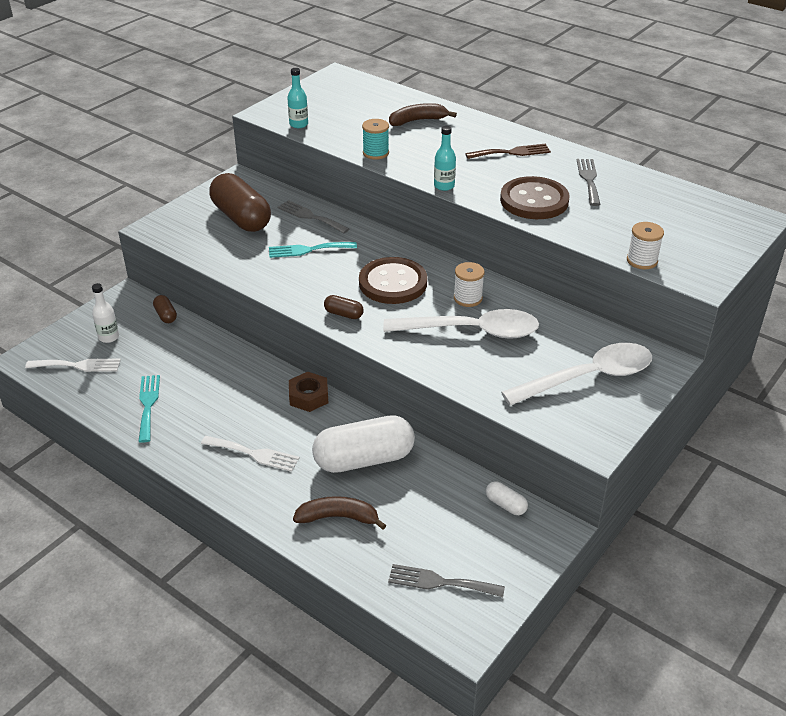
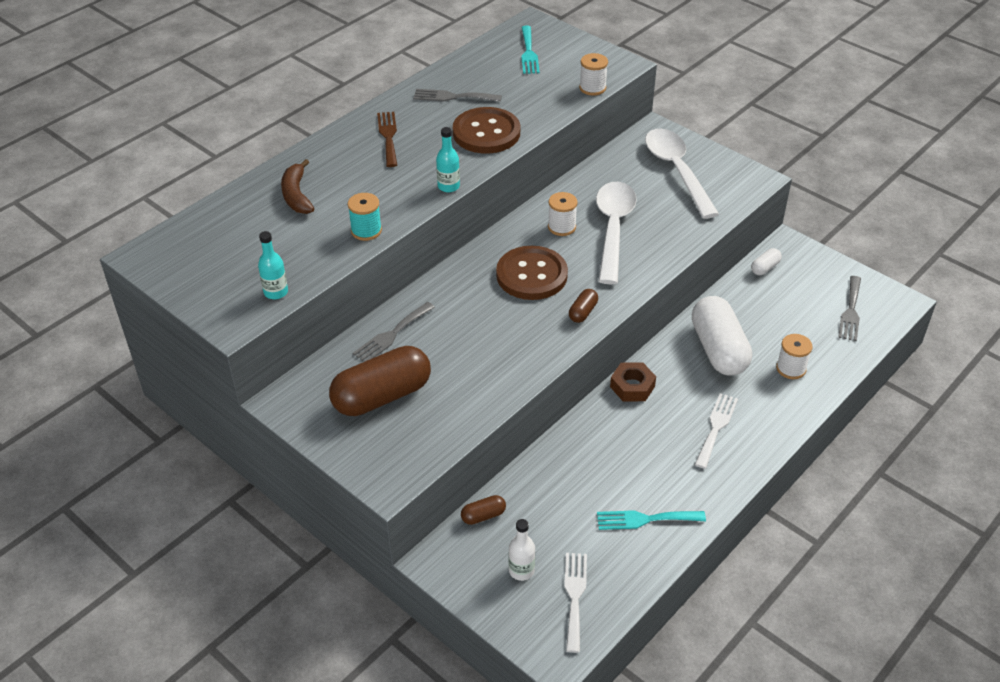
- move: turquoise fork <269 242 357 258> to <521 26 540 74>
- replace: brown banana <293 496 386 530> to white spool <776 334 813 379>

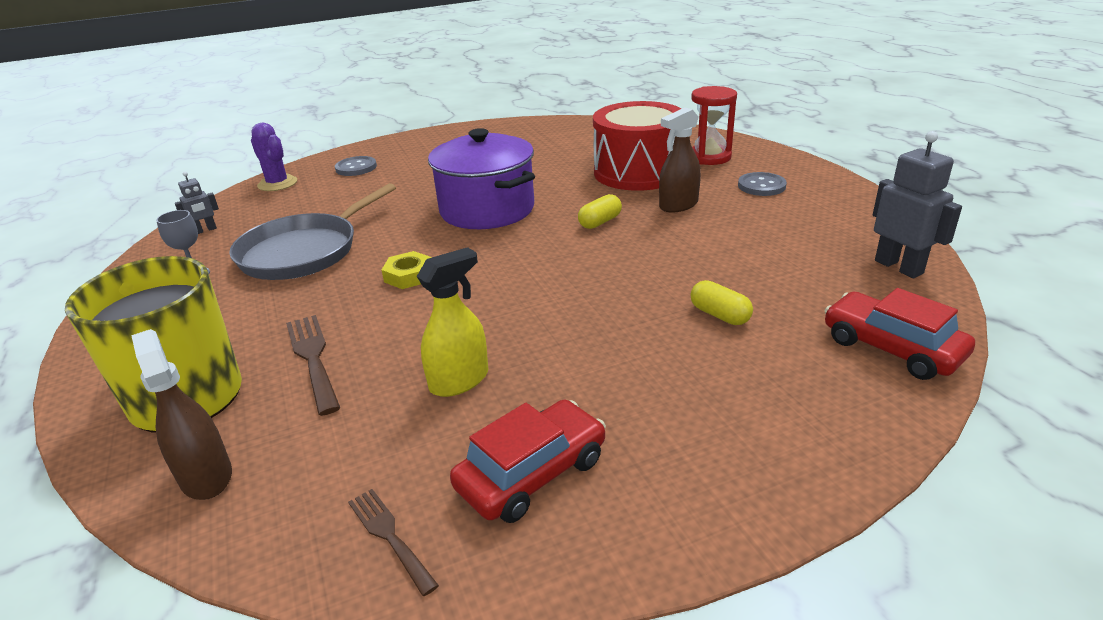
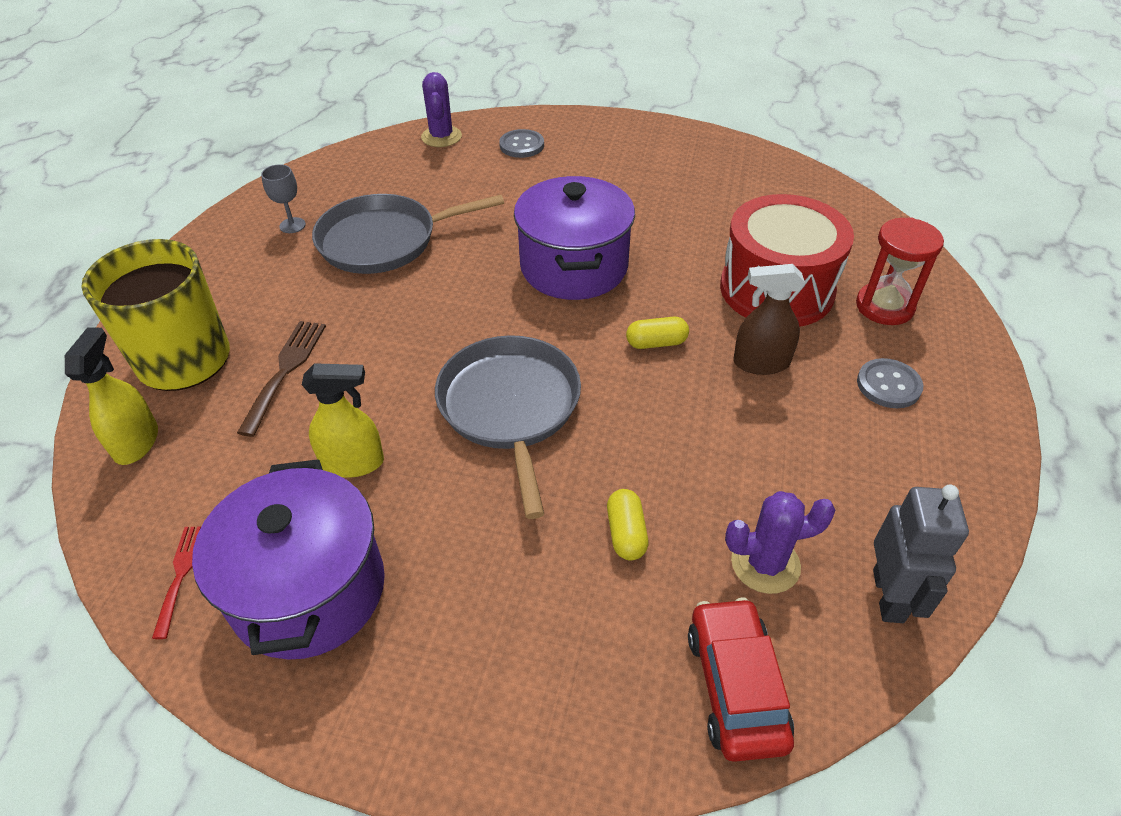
- recolor: brown spray bottle <131 329 232 500> to yellow spray bottle <65 327 158 465>
- delete: grey robot <175 172 219 234>
- recolor: brown fork <348 489 439 596> to red fork <152 526 201 639>
- delete: yellow nut <382 251 432 289>
- replace: red car <450 399 606 523> to purple pot <192 459 385 660>
- insert: grey pan <435 335 581 519>
- insert: purple cactus <725 491 835 594>

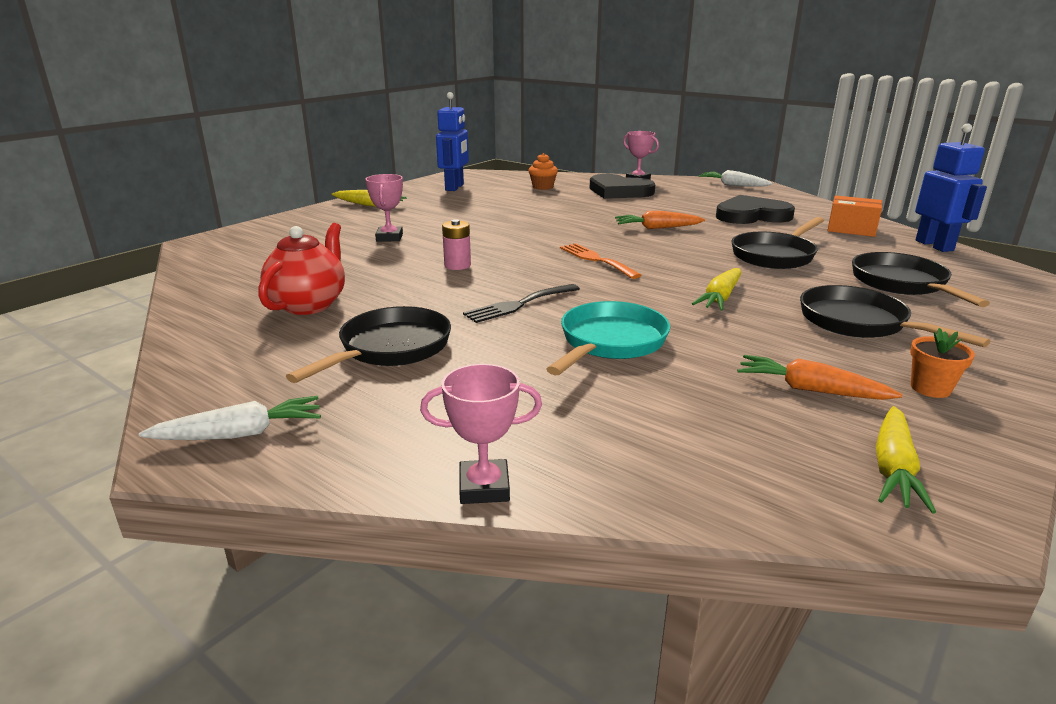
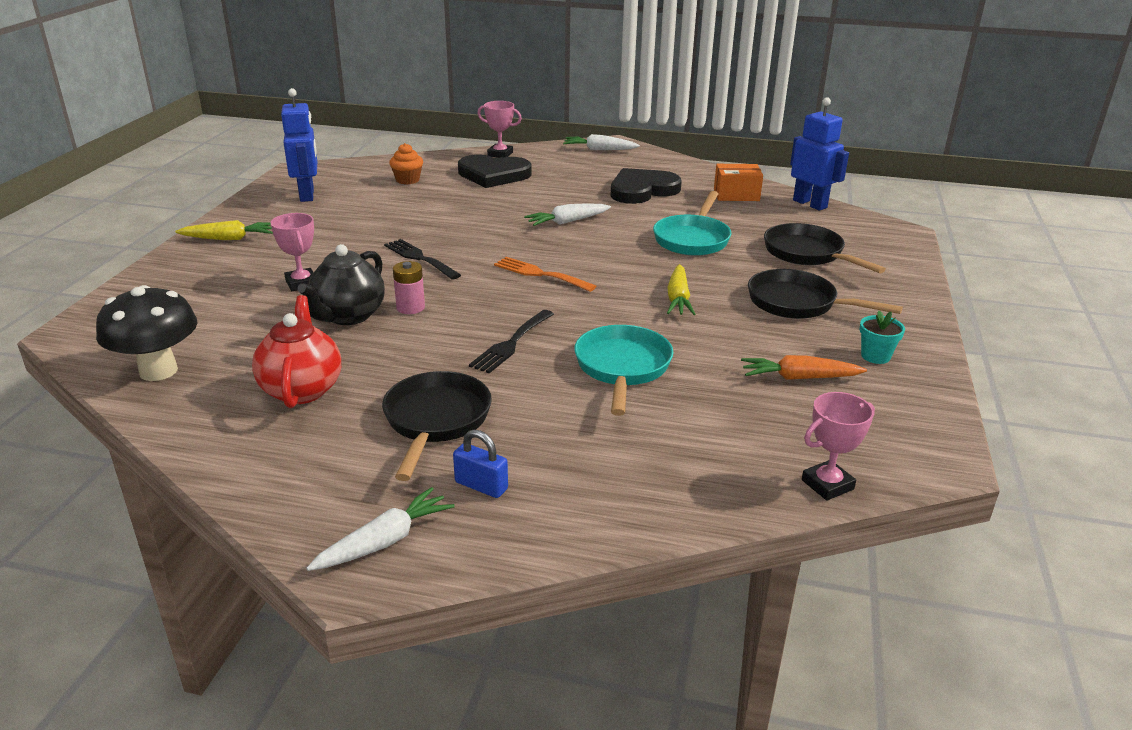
- move: pink trophy <420 364 542 504> to <802 392 875 501>
- recolor: orange carrot <615 211 705 229> to white carrot <524 203 611 226>
- recolor: black pan <731 217 824 269> to turquoise pan <653 191 731 256>
- delete: yellow carrot <876 406 936 514>
- recolor: orange flower pot <910 328 975 398> to turquoise flower pot <859 310 905 364>
- insert: black mushroom <96 285 197 381>
- insert: black teapot <298 244 385 325>
- insert: black fork <384 239 461 280>
- insert: blue padlock <453 430 508 498>

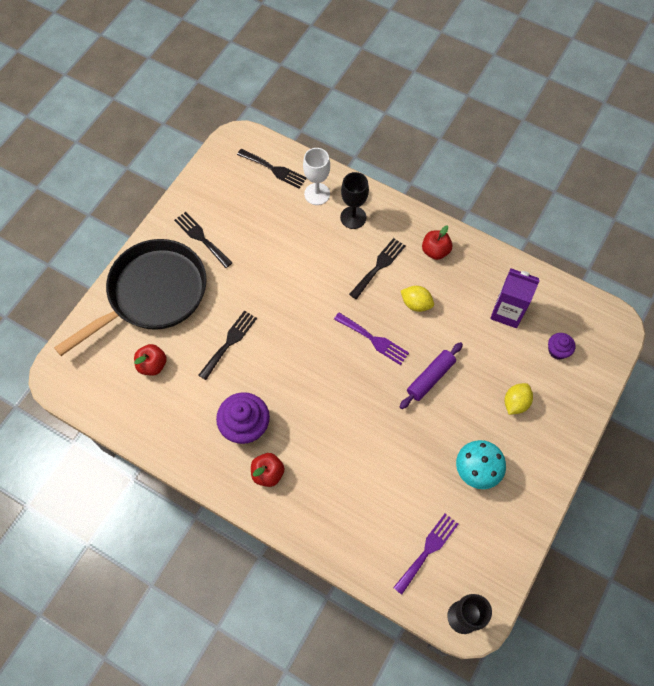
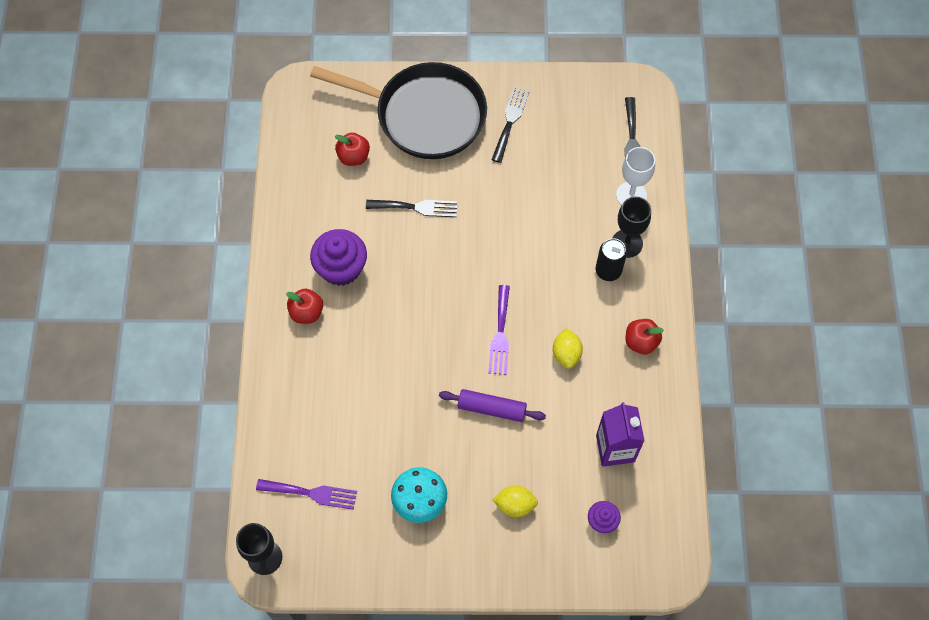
- delete: black fork <349 238 405 300>
- insert: black can <596 238 627 281>

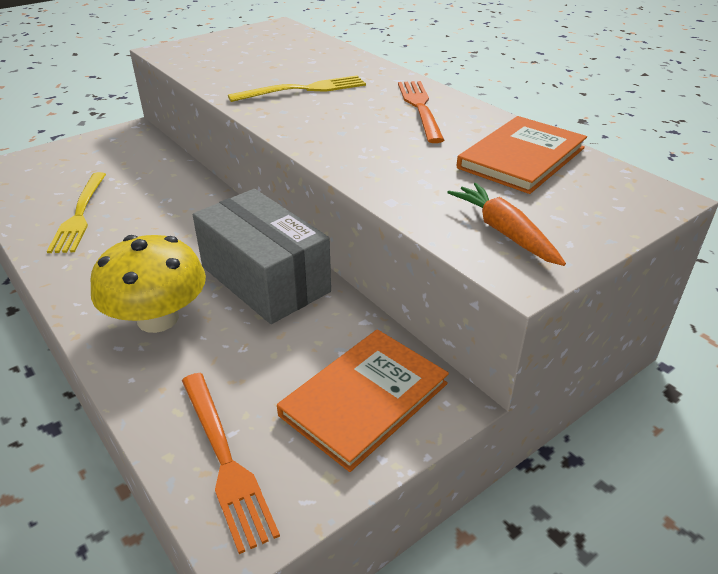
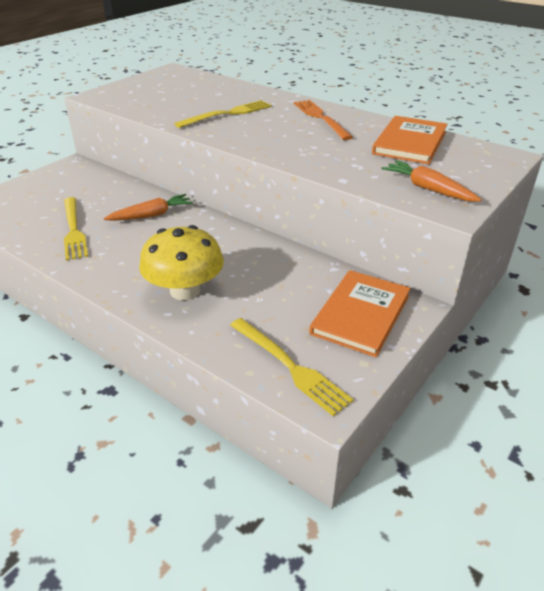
- recolor: orange fork <182 373 280 554> to yellow fork <230 318 354 416>
- delete: grey box <193 189 331 324>
- insert: orange carrot <104 194 193 221>

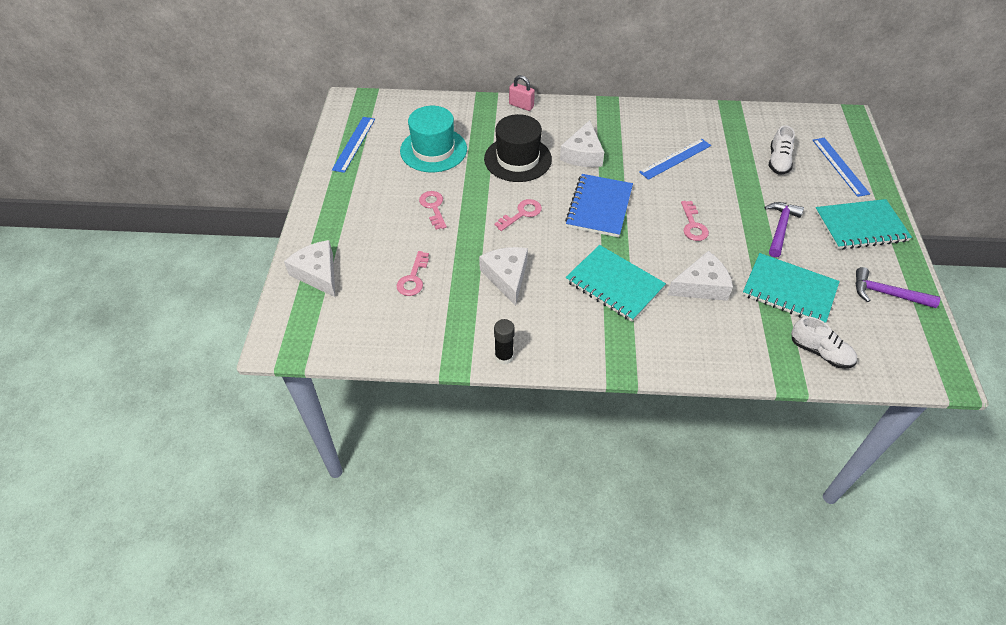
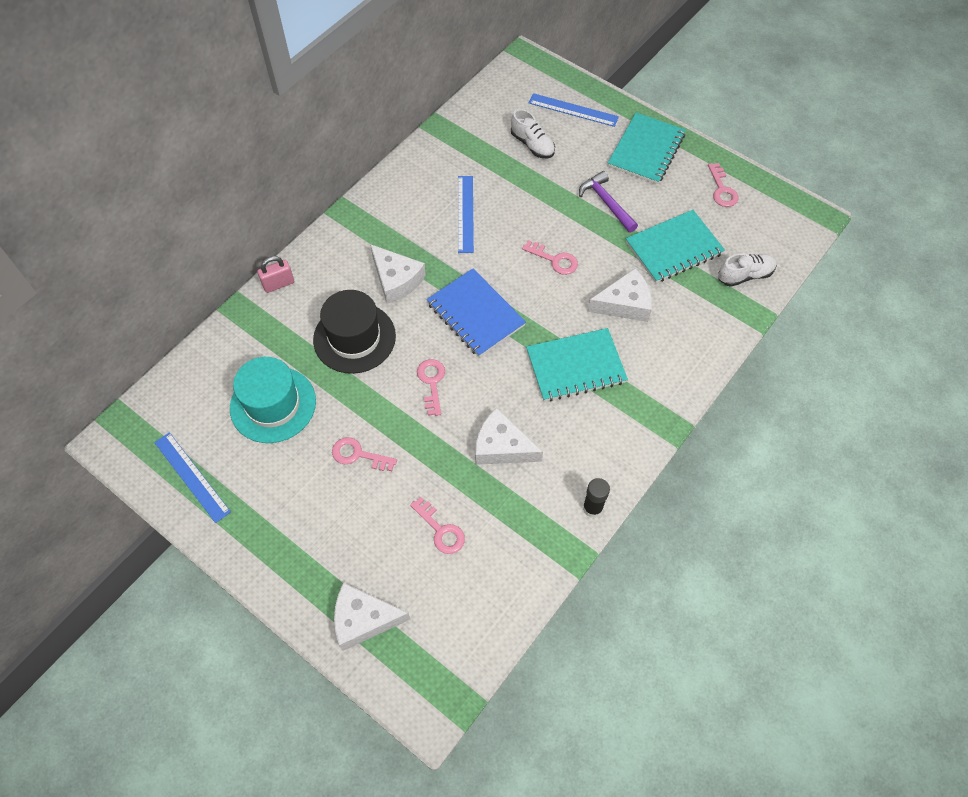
- rotate: white cheese <668 251 733 301> = <588 268 652 322> 60 degrees clockwise
- replace: purple hammer <856 267 940 308> to pink key <708 163 739 207>

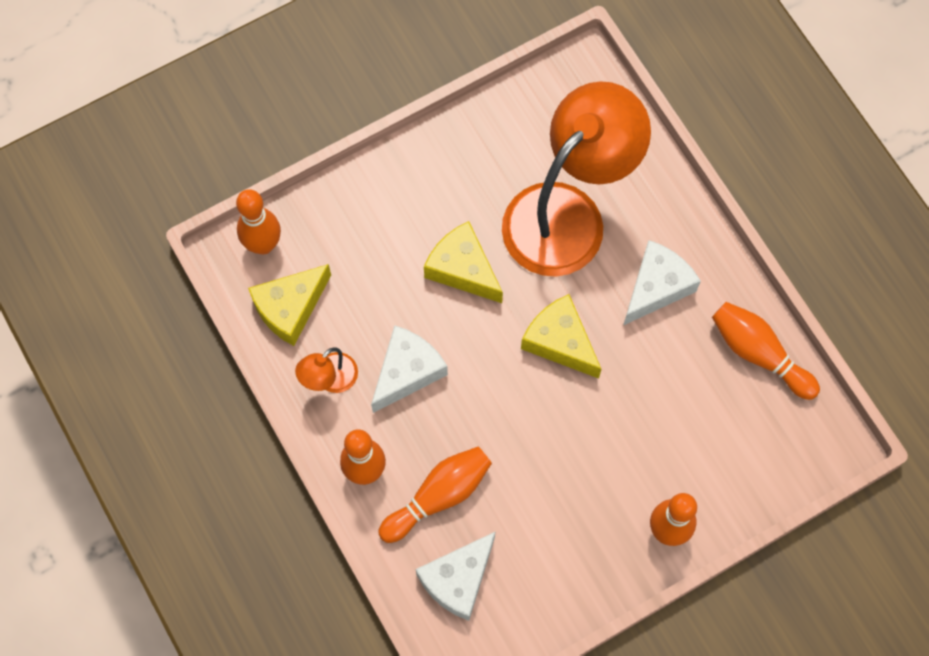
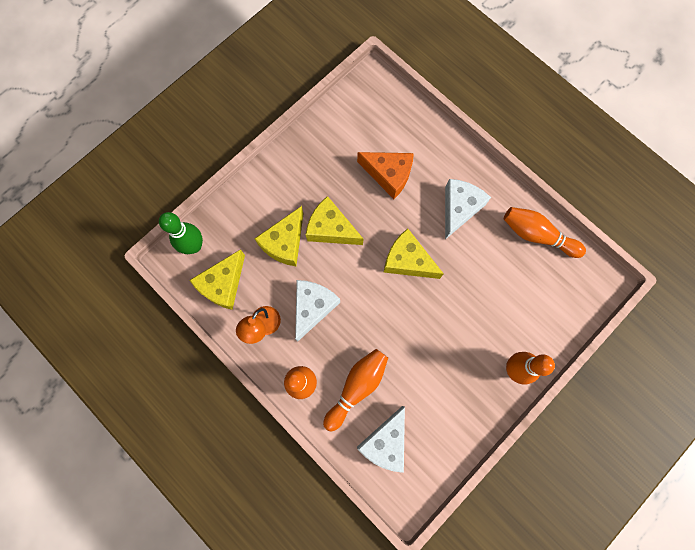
- recolor: orange bowling pin <236 189 281 254> to green bowling pin <159 212 203 254>
- replace: orange lamp <502 81 651 277> to orange cheese <357 152 414 199>
- insert: yellow cheese <254 206 304 266>

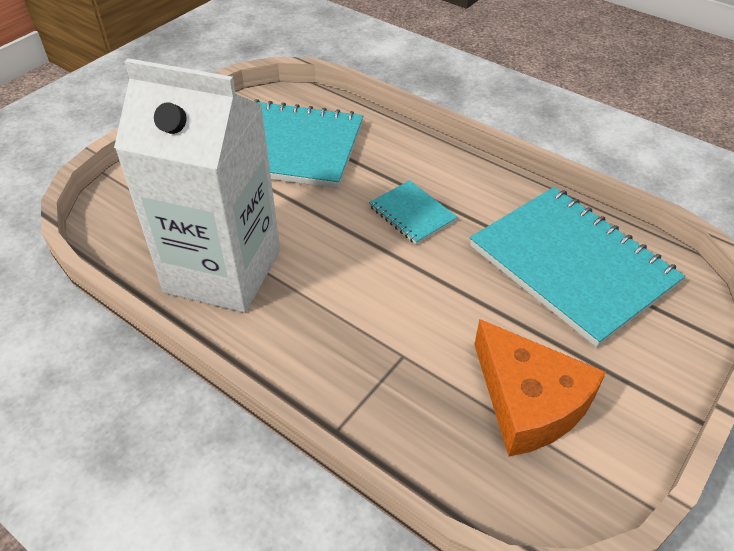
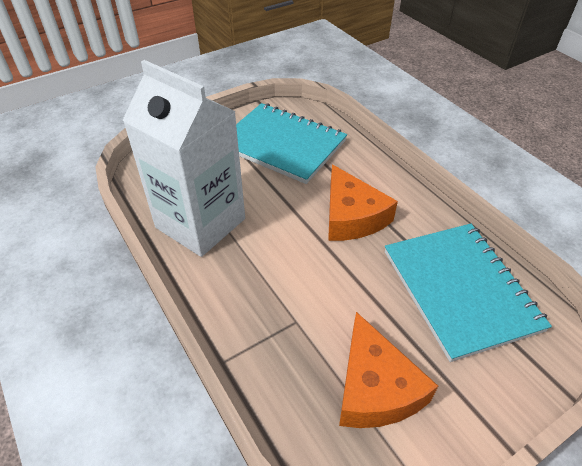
- replace: turquoise notebook <369 180 458 245> to orange cheese <328 164 398 241>

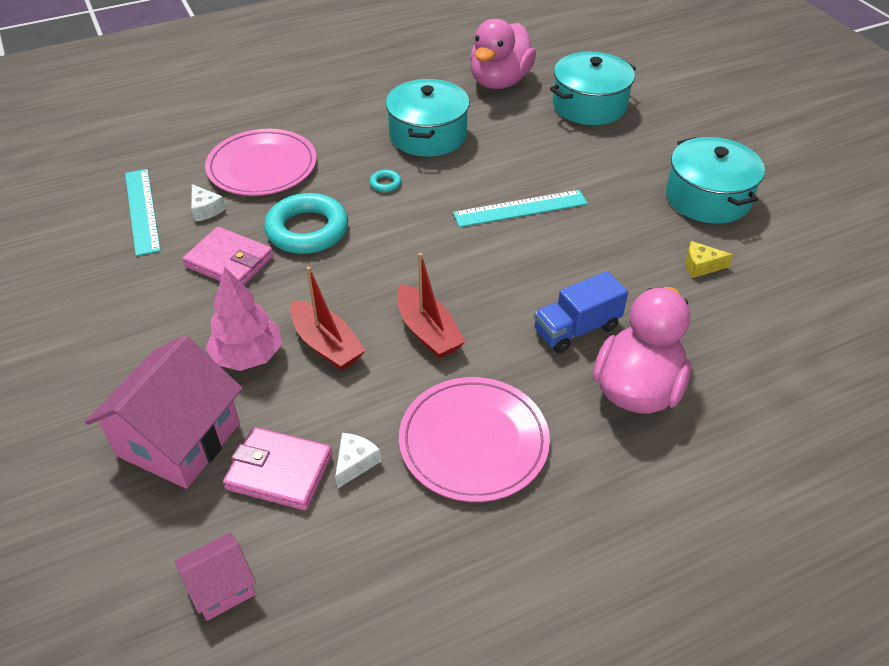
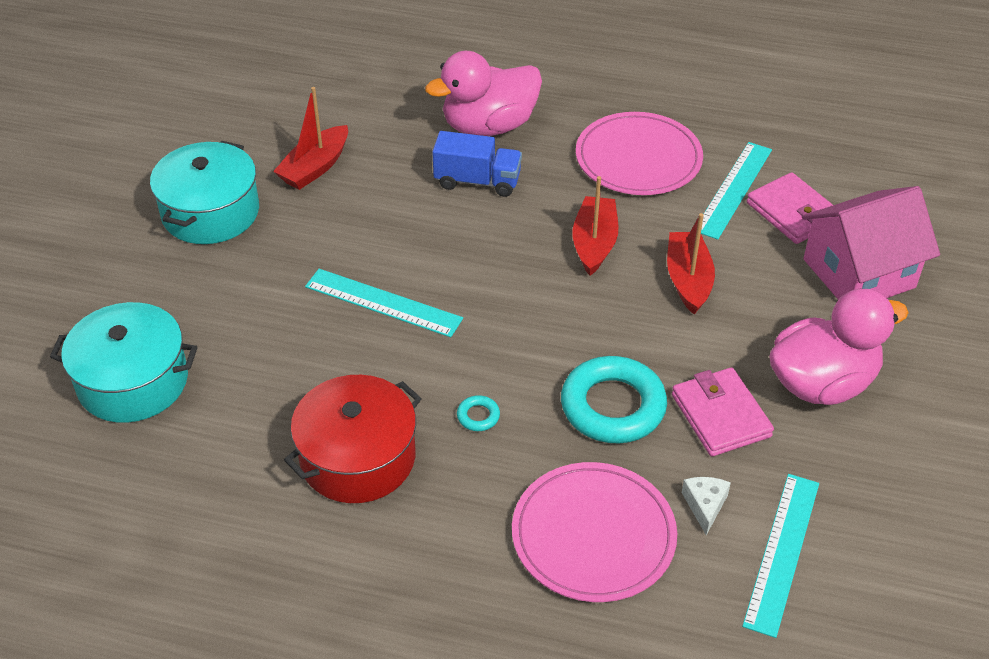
- delete: pink house <175 532 256 621>
- delete: pink tree <206 267 282 371>
- replace: white cheese <335 433 381 489> to turquoise ruler <701 142 772 240>
- recolor: turquoise pot <386 79 470 157> to red pot <284 375 422 503>
- move: pink duck <470 19 536 89> to <770 289 909 405>
- replace: yellow cheese <686 241 733 278> to red boat <273 87 348 190>

